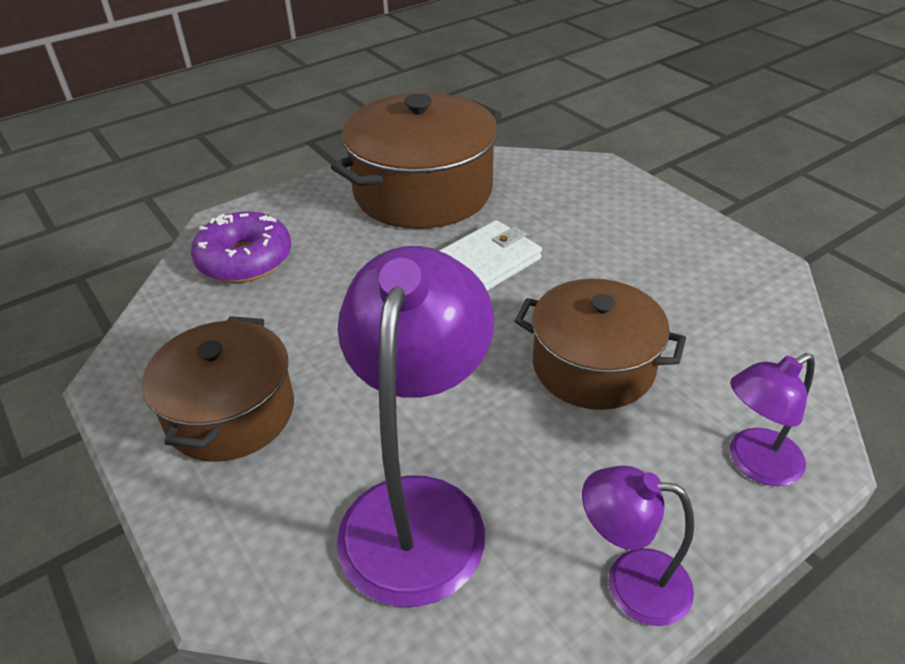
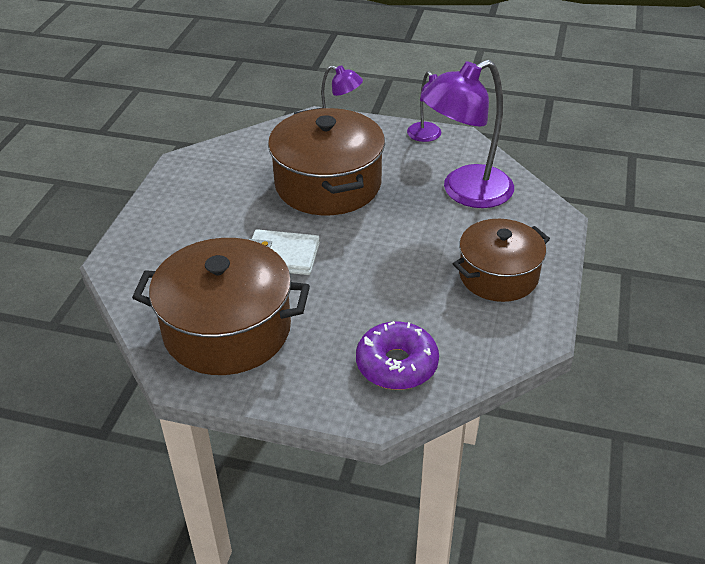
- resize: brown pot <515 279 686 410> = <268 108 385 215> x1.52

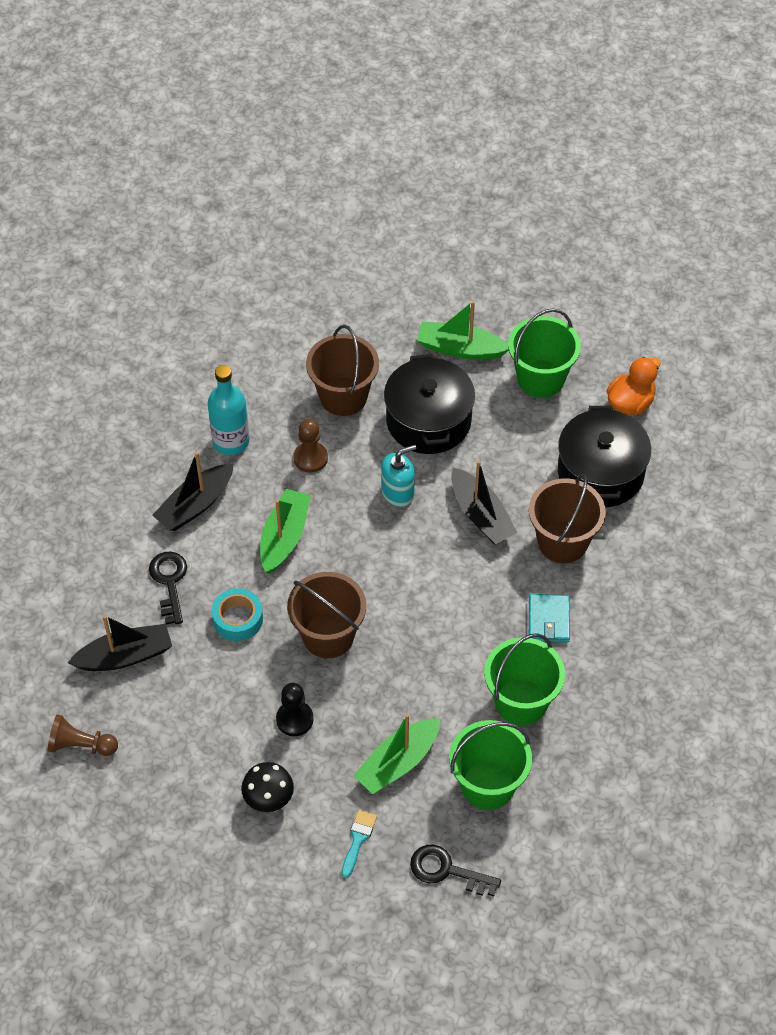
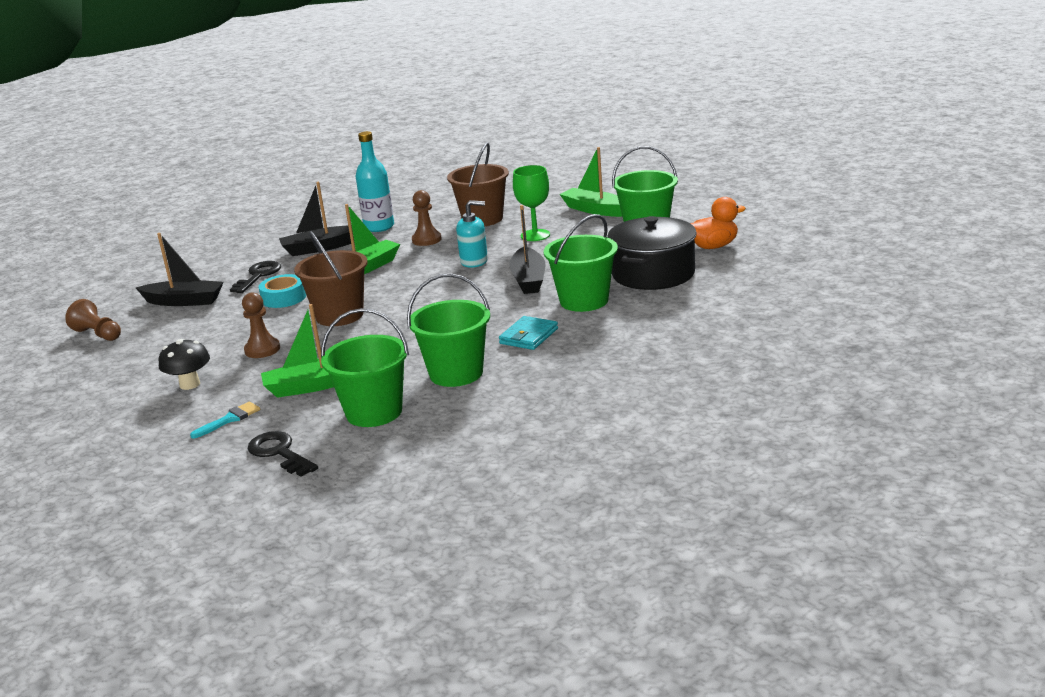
- recolor: black pawn <276 683 314 736> to brown pawn <242 292 280 358>
- replace: black pot <384 354 475 454> to green goblet <513 165 550 241>
- recolor: brown bucket <529 474 606 563> to green bucket <544 214 618 312>

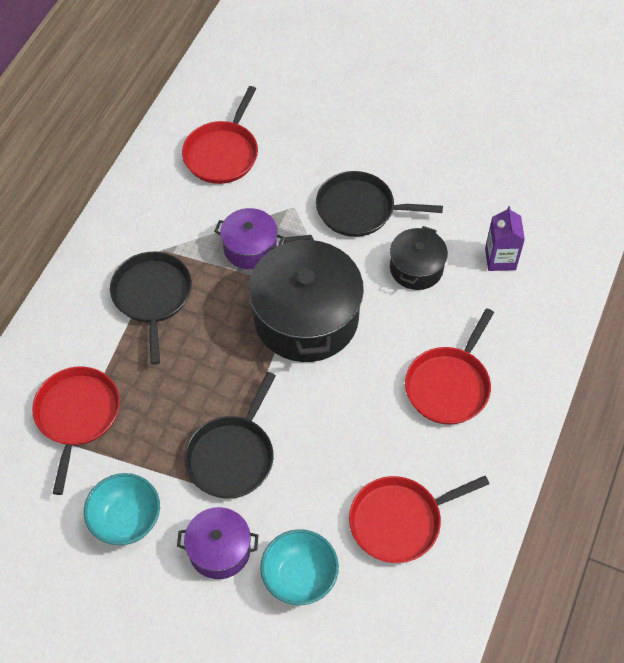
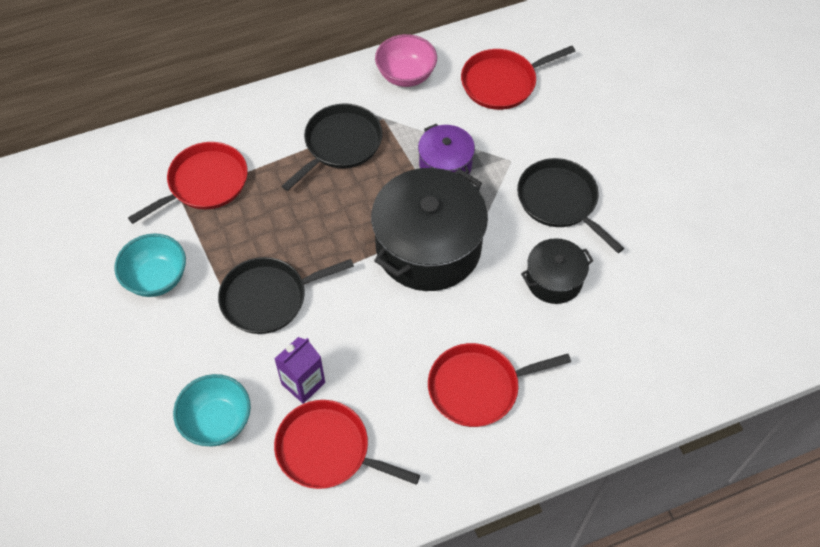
- delete: purple pot <177 507 258 579>
- move: purple carton <485 206 525 271> to <275 337 325 404>
- insert: pink bowl <375 34 437 87>

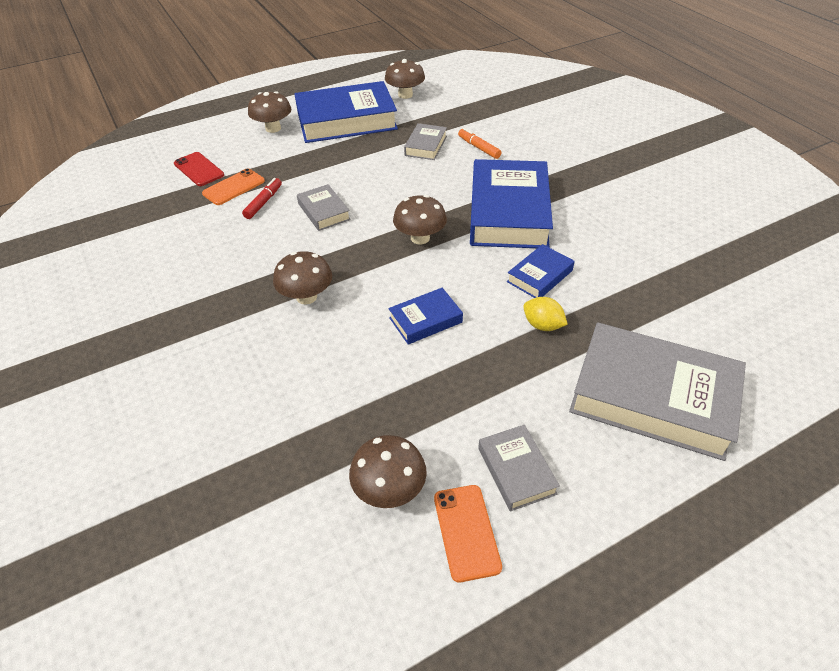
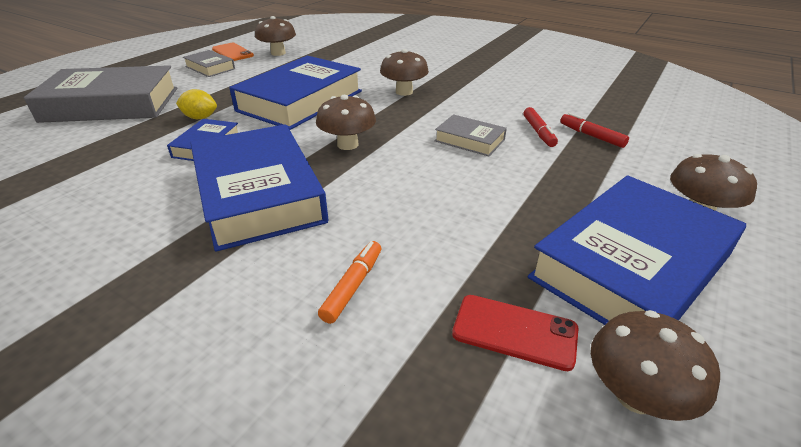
- move: red phone <174 152 224 186> to <452 295 579 371>
- replace: orange phone <202 168 265 205> to red marker <560 113 629 148>
- resize: blue book <388 288 463 344> = <229 56 362 130> x2.12
- delete: grey book <404 123 447 160>
- rotate: orange marker <458 128 501 159> = <318 241 381 324> 90 degrees counterclockwise

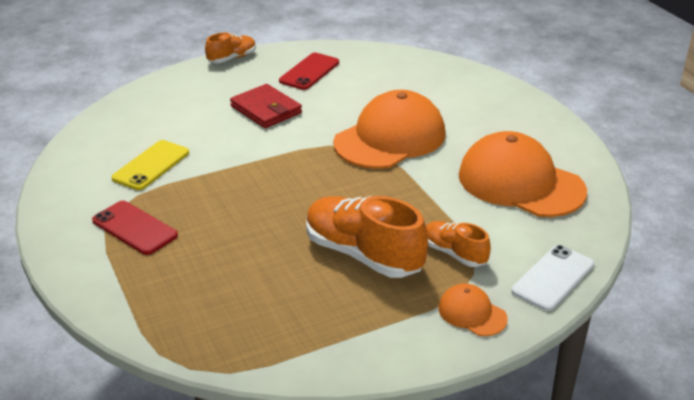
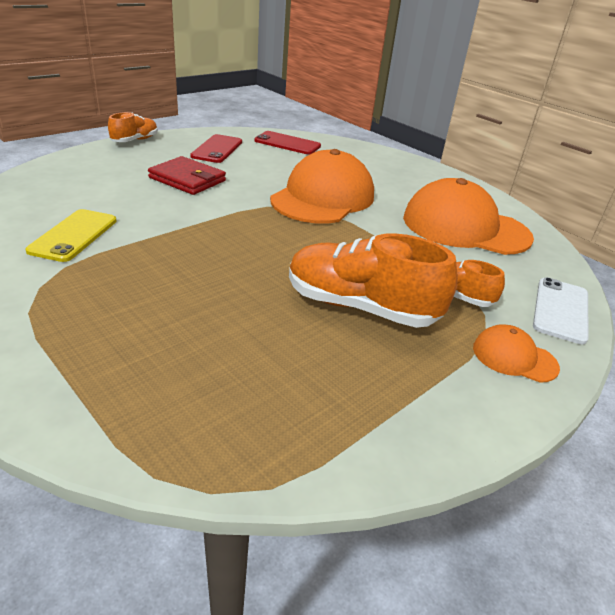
- move: red phone <92 201 178 255> to <254 131 321 155>

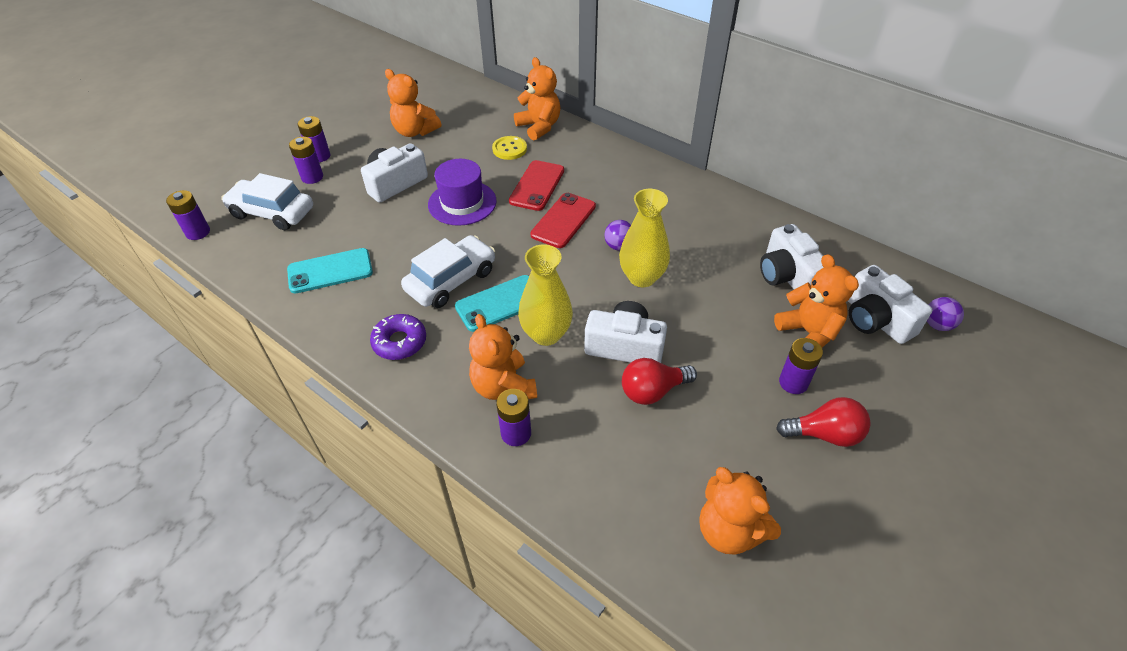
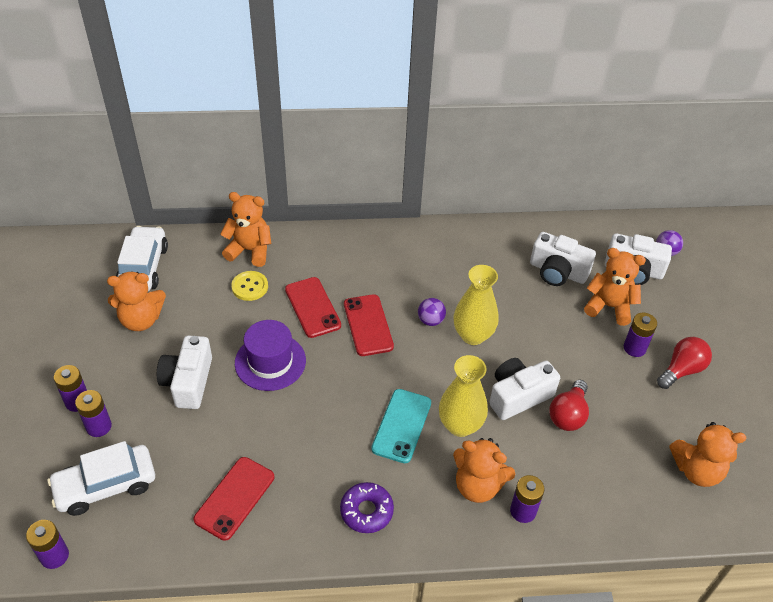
- recolor: turquoise phone <287 248 373 293> to red phone <193 457 274 541>
- move: white car <401 235 495 308> to <116 226 168 291>

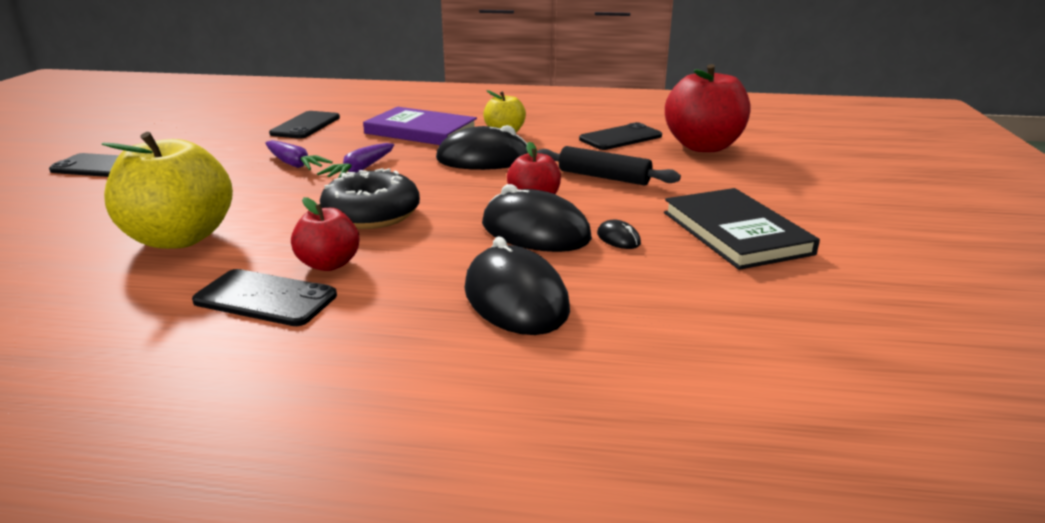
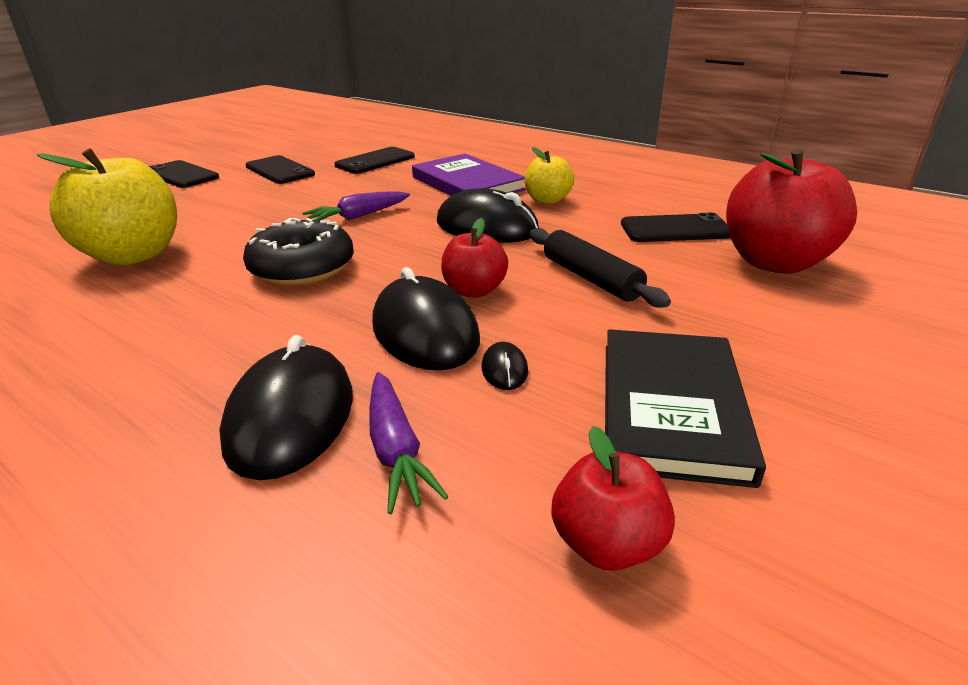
- move: black phone <192 269 337 326> to <245 155 315 184>
- move: purple carrot <265 140 333 170> to <370 372 449 514>
- move: red apple <291 197 360 271> to <551 426 675 571>

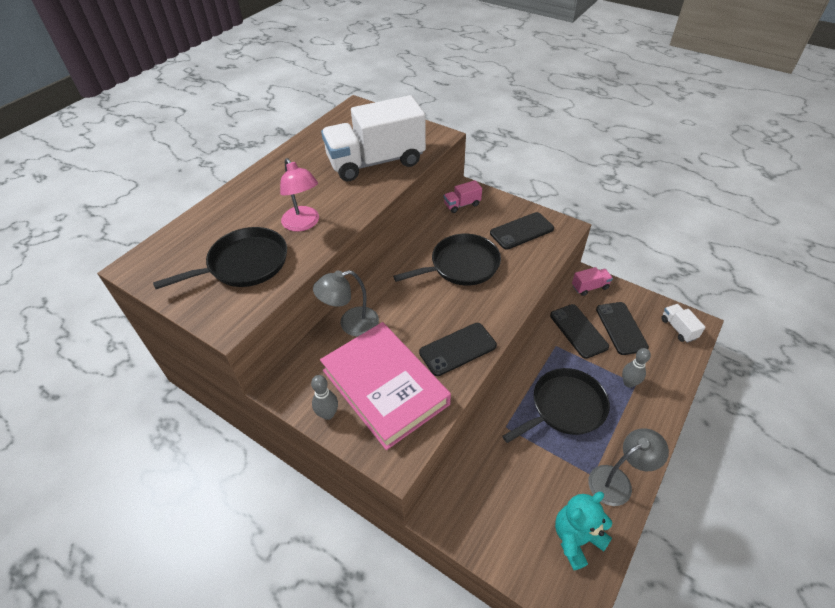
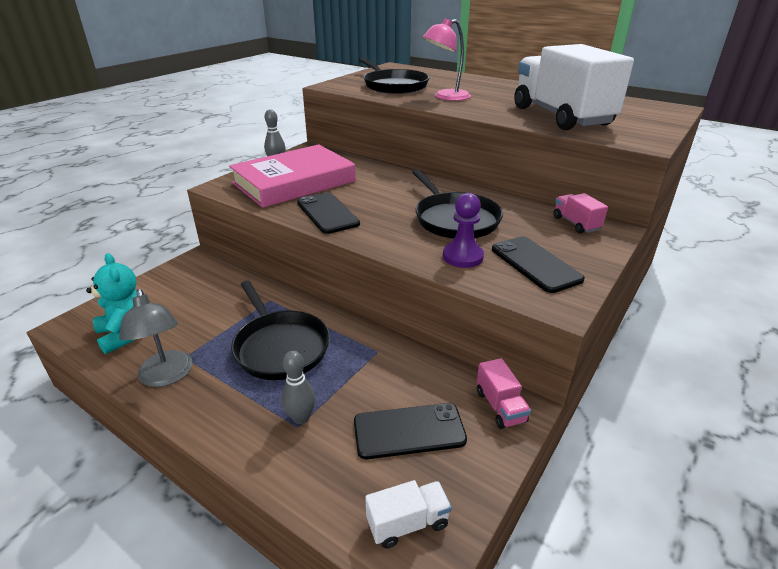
- delete: grey lamp <313 270 379 336>
- delete: black phone <550 304 609 359>
- insert: purple pawn <443 193 484 268>

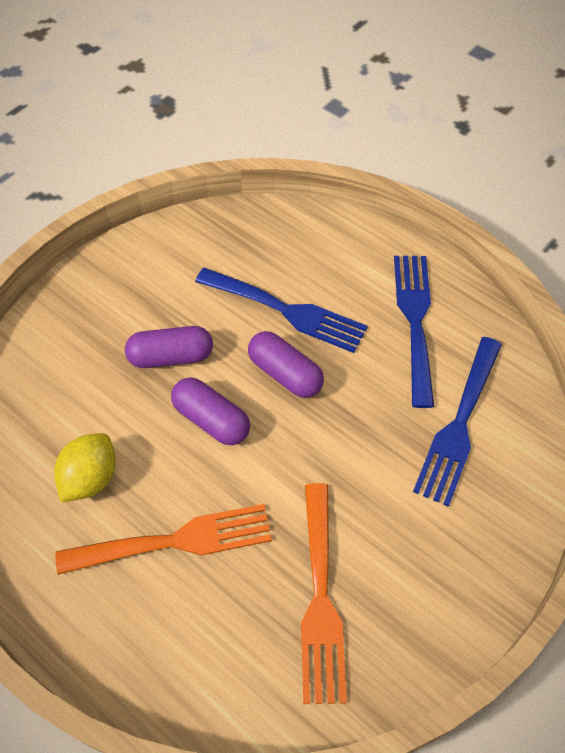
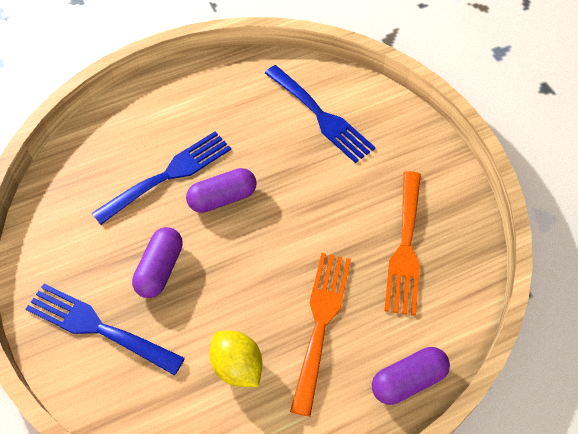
- move: purple capsule <171 377 250 445> to <372 347 450 405>
- rotate: orange fork <301 483 347 704> = <384 171 421 316> 75 degrees clockwise
- move: blue fork <394 256 434 408> to <26 284 185 376>

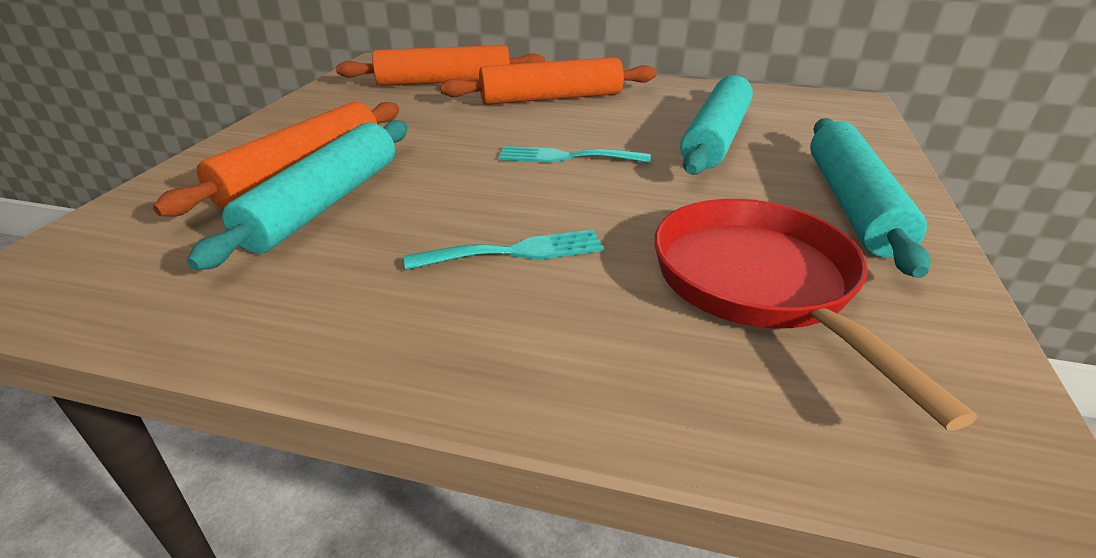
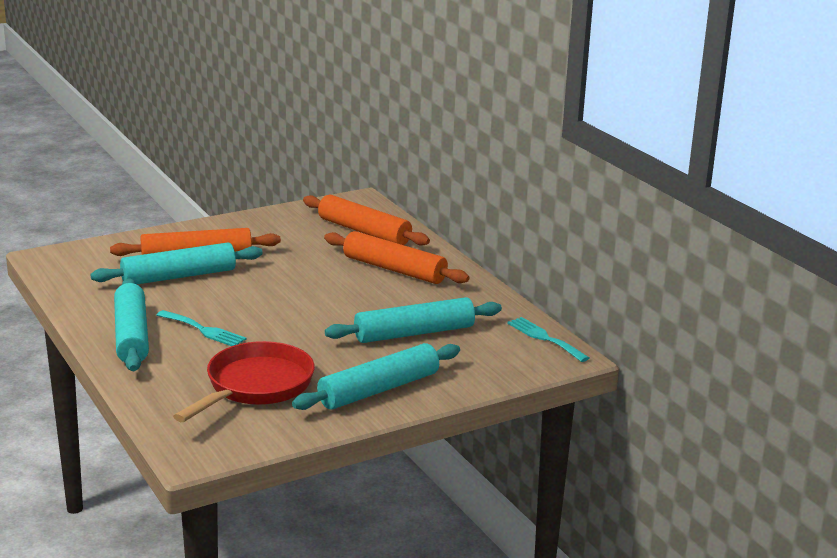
- move: turquoise fork <498 146 651 163> to <507 317 589 362>
- insert: turquoise rolling pin <114 278 149 371>

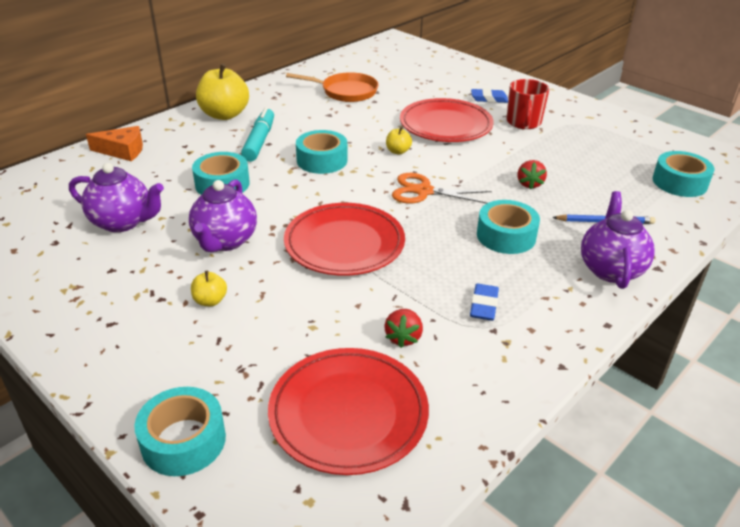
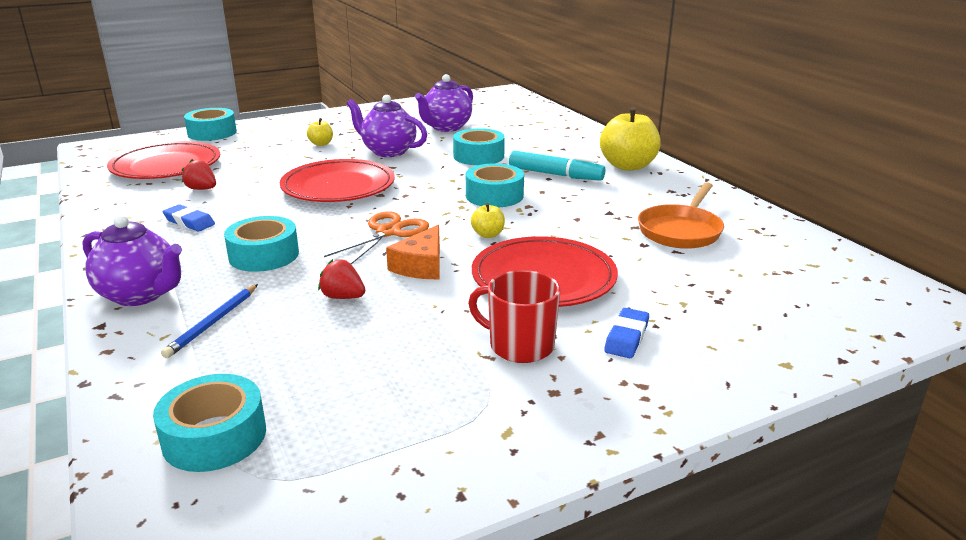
- move: orange cheese <86 126 143 161> to <386 225 440 279>

